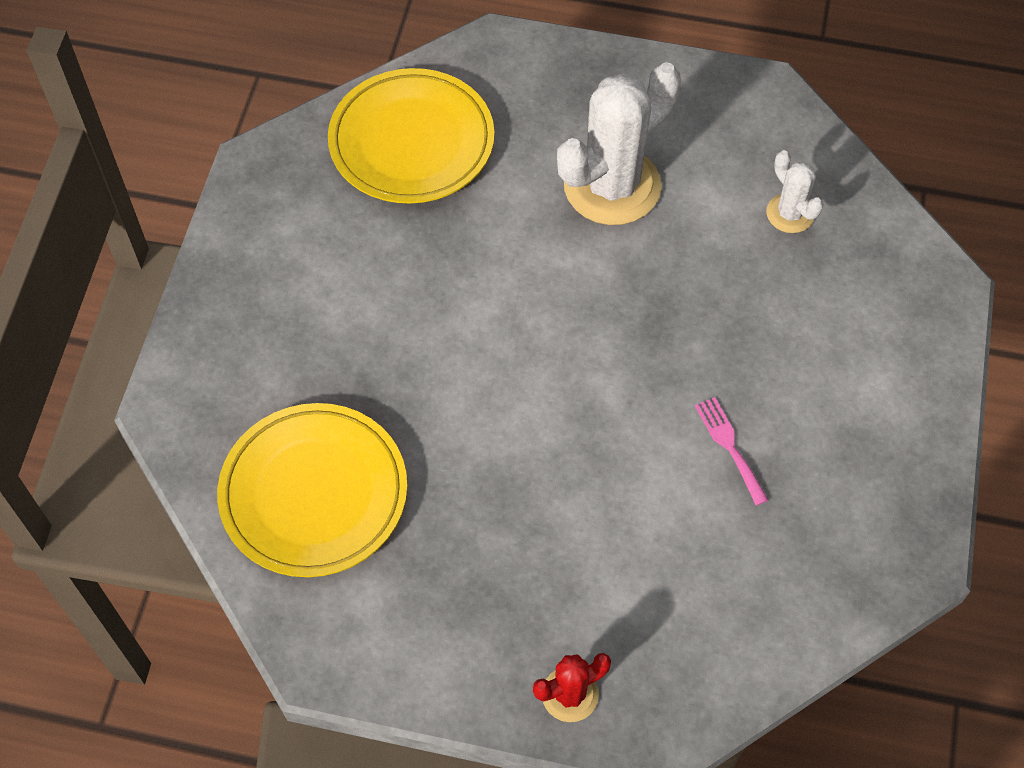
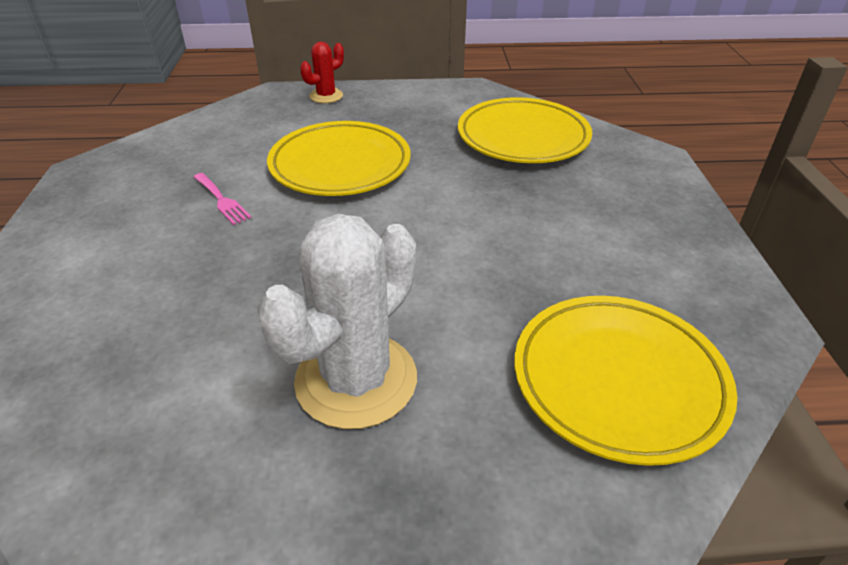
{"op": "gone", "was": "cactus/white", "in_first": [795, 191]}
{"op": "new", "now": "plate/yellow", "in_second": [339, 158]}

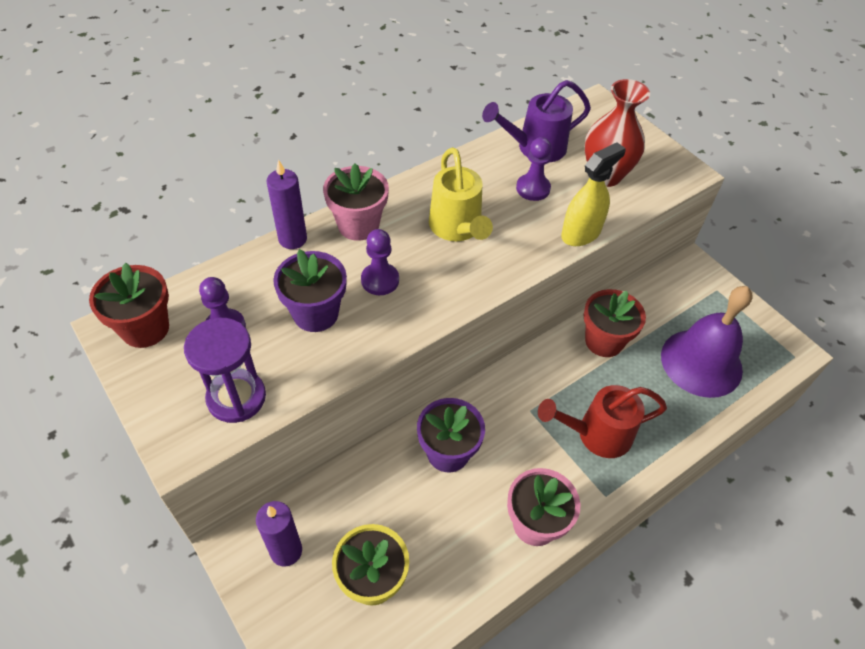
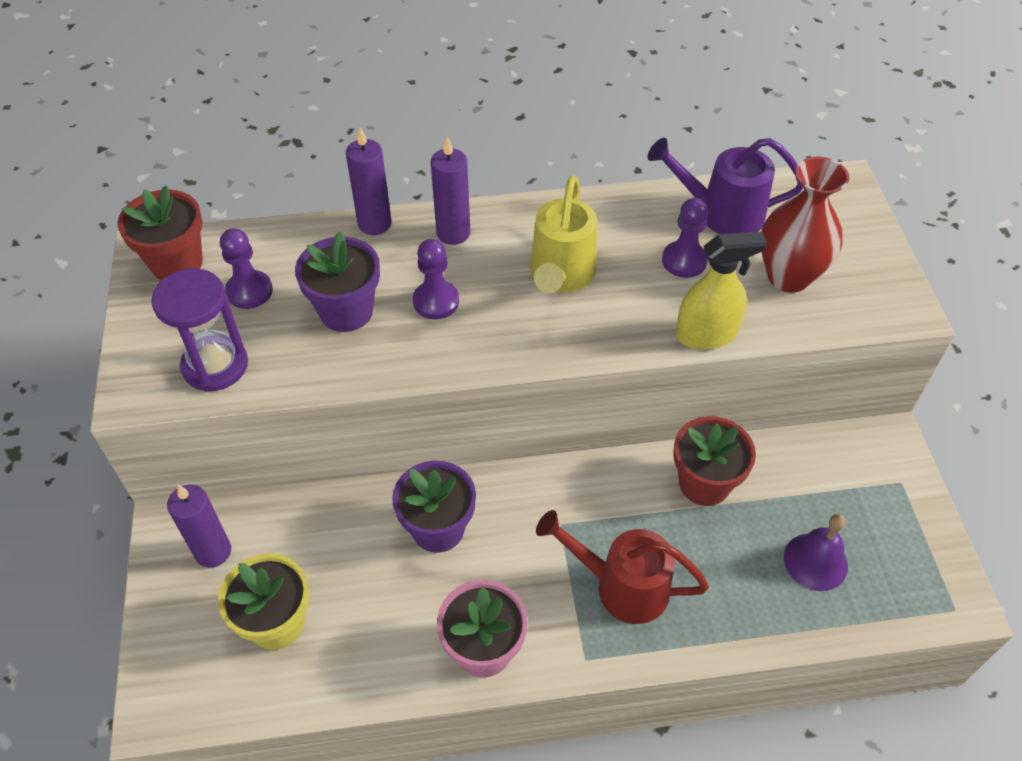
{"op": "swapped", "was": "flower pot/pink", "now": "candle/purple", "in_first": [356, 202], "in_second": [450, 191]}
{"op": "scaled", "was": "bell/purple", "in_first": [707, 342], "in_second": [816, 552], "ratio": 0.57}

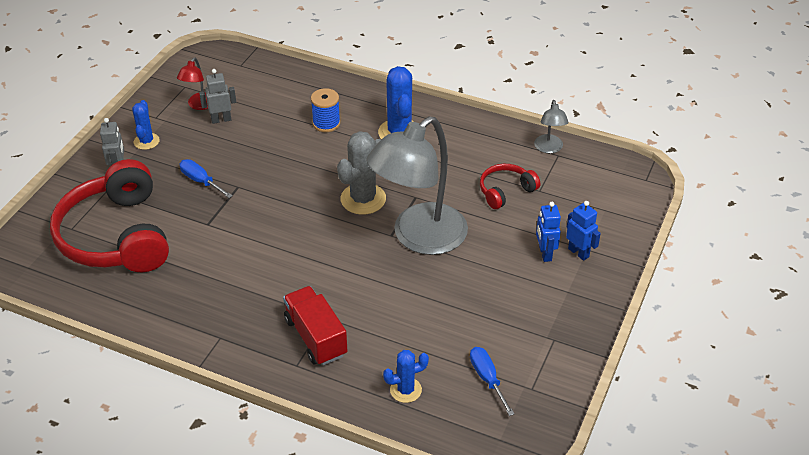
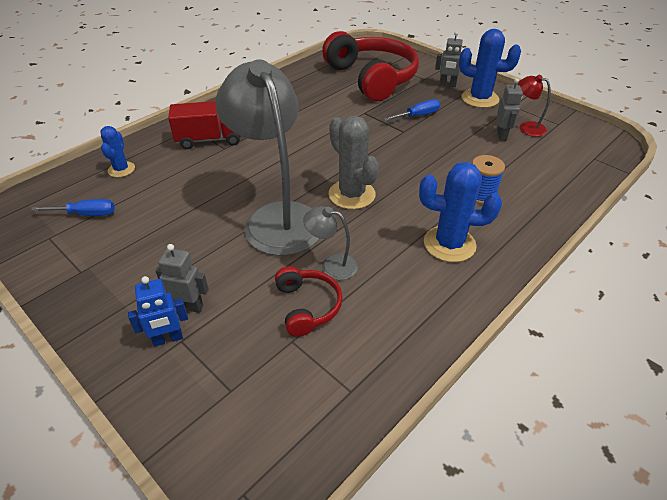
{"op": "scaled", "was": "cactus/blue", "in_first": [146, 125], "in_second": [490, 68], "ratio": 1.68}
{"op": "shifted", "was": "lamp/grey", "in_first": [551, 126], "in_second": [330, 243]}
{"op": "rotated", "was": "headphones/red", "in_first": [109, 215], "in_second": [370, 66], "clockwise": 60}
{"op": "repainted", "was": "robot/blue", "now": "robot/grey", "in_first": [548, 232], "in_second": [182, 278]}

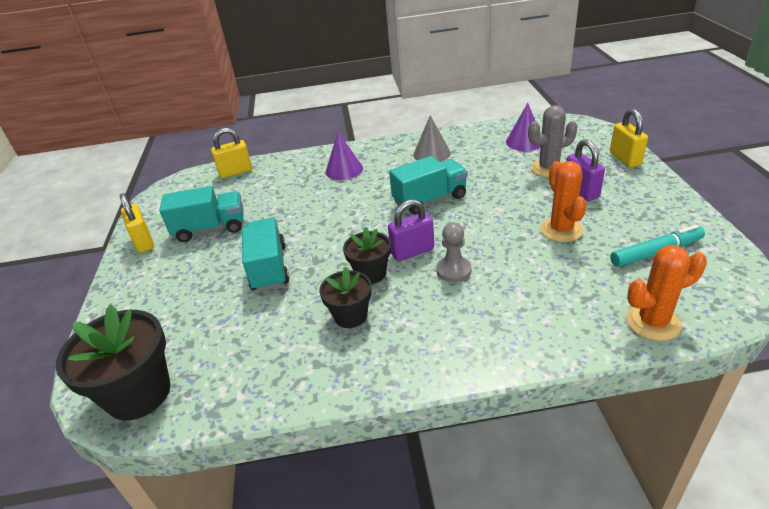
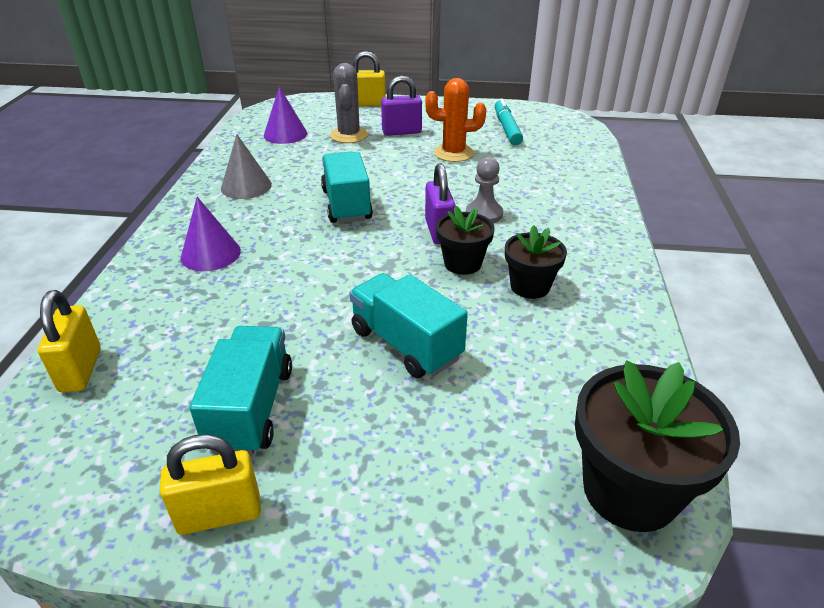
{"op": "rotated", "was": "truck/turquoise", "in_first": [265, 254], "in_second": [408, 325], "clockwise": 45}
{"op": "gone", "was": "cactus/orange", "in_first": [666, 293]}

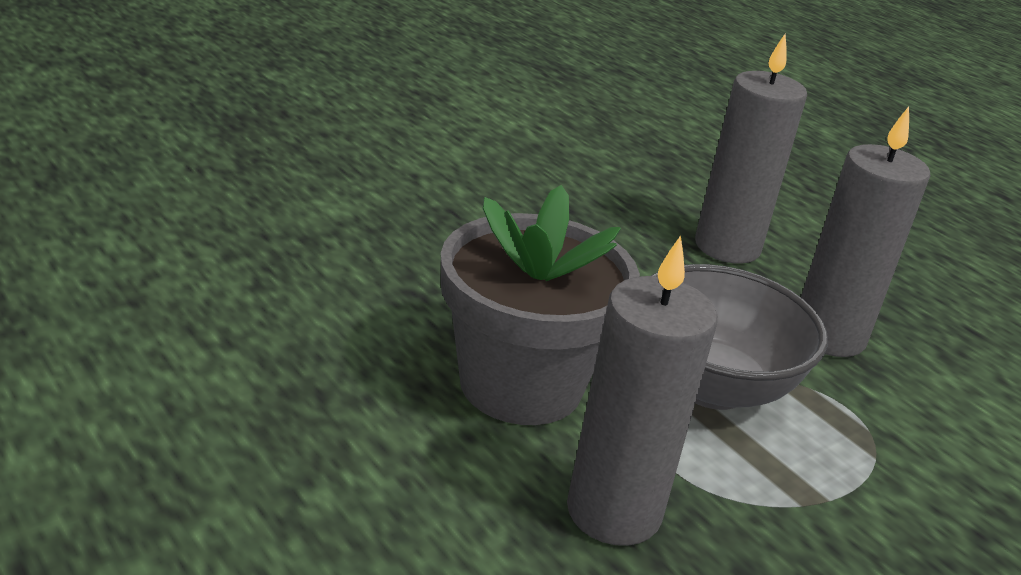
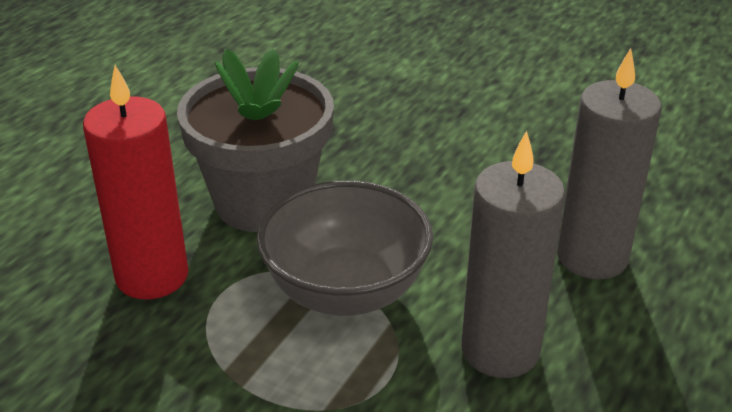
{"op": "repainted", "was": "candle/grey", "now": "candle/red", "in_first": [642, 390], "in_second": [135, 182]}

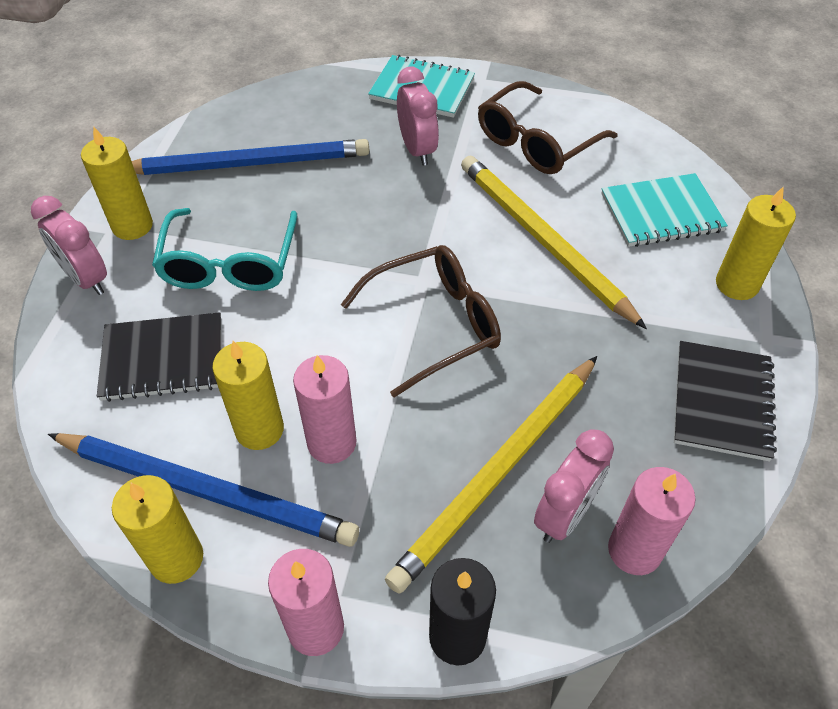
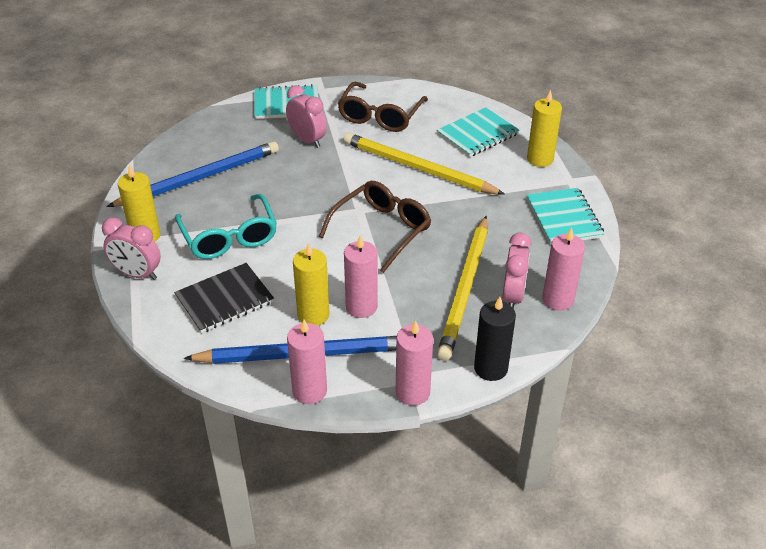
{"op": "repainted", "was": "notebook/black", "now": "notebook/turquoise", "in_first": [725, 401], "in_second": [566, 216]}
{"op": "repainted", "was": "candle/yellow", "now": "candle/pink", "in_first": [157, 529], "in_second": [307, 361]}

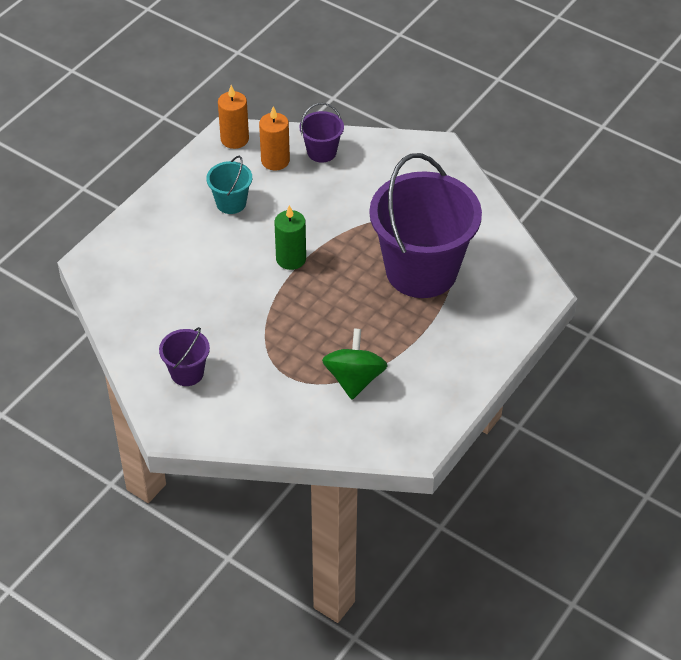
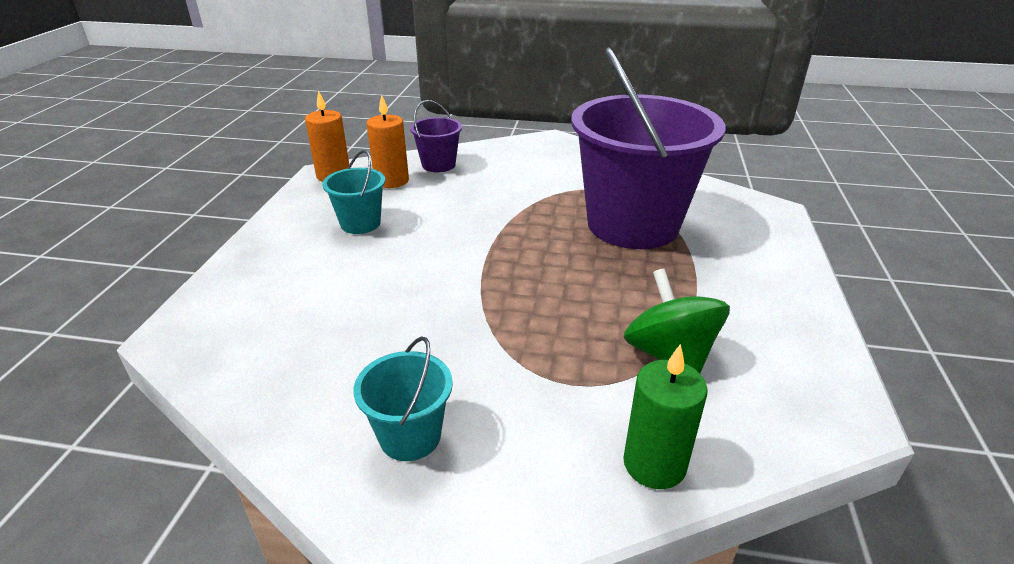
{"op": "shifted", "was": "candle/green", "in_first": [290, 237], "in_second": [665, 416]}
{"op": "repainted", "was": "bucket/purple", "now": "bucket/turquoise", "in_first": [184, 356], "in_second": [403, 398]}

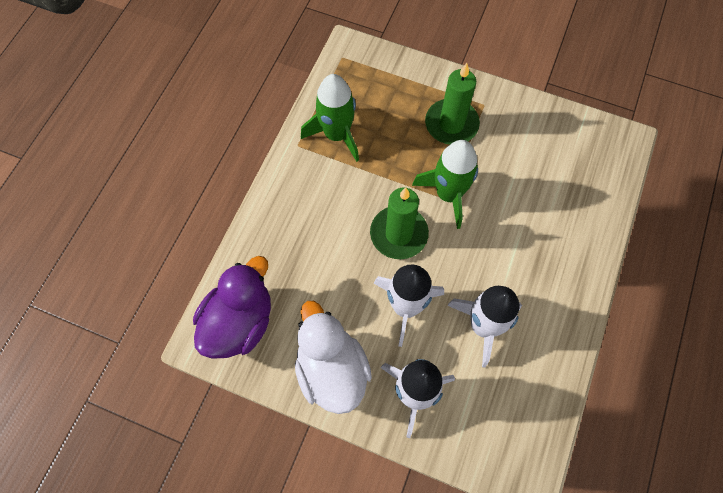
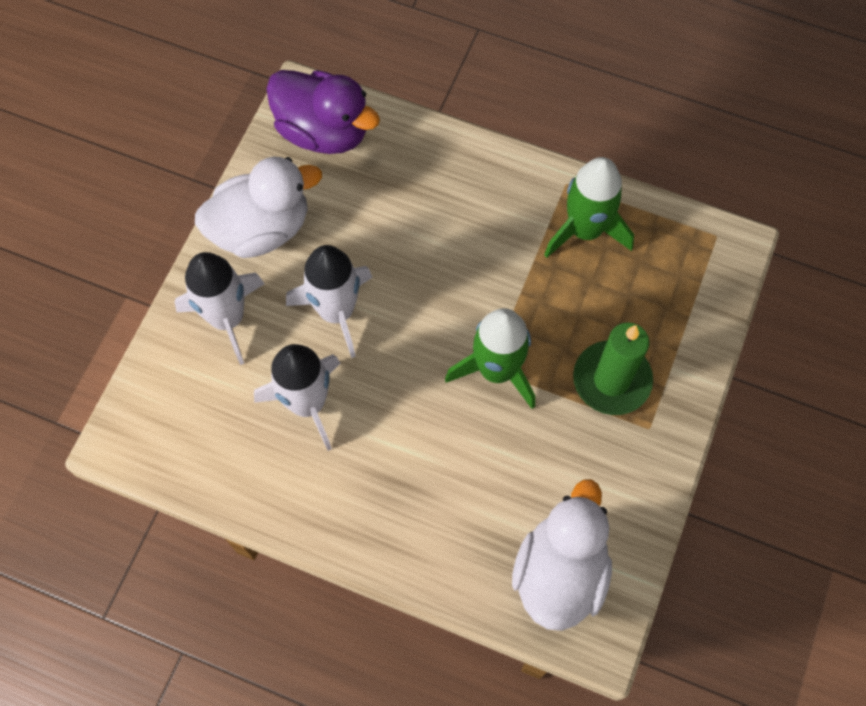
{"op": "gone", "was": "candle/green", "in_first": [399, 223]}
{"op": "new", "now": "duck/white", "in_second": [562, 555]}

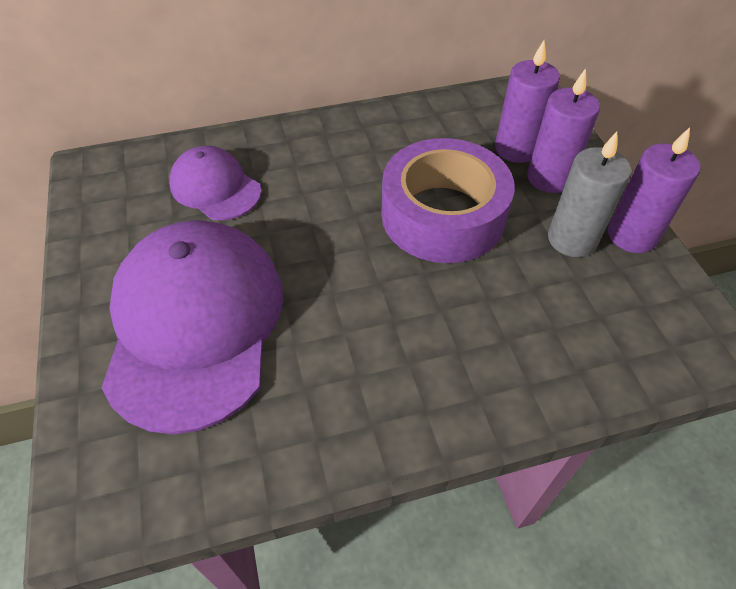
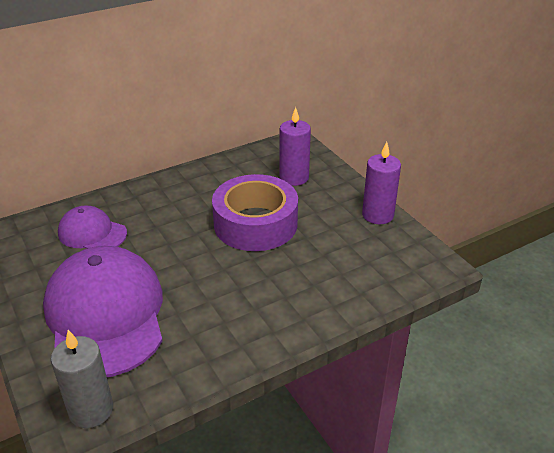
{"op": "gone", "was": "candle/purple", "in_first": [563, 130]}
{"op": "shifted", "was": "candle/grey", "in_first": [589, 194], "in_second": [82, 379]}

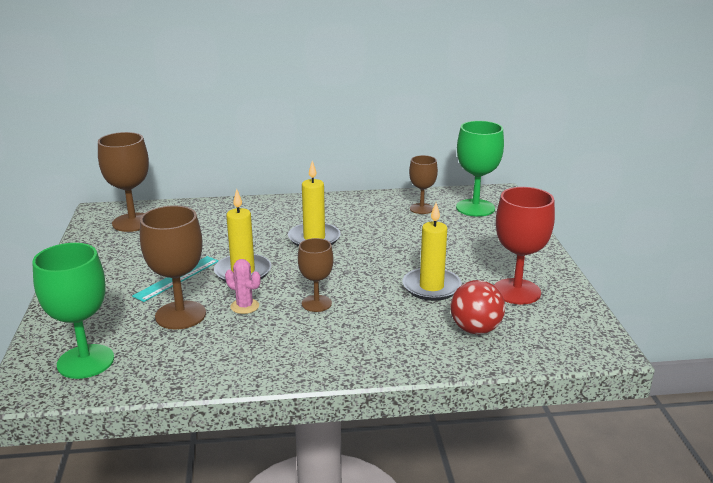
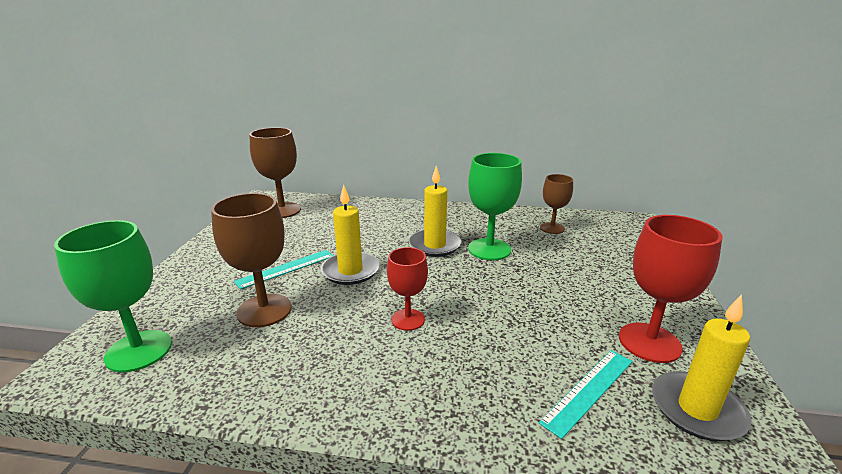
{"op": "shifted", "was": "goblet/green", "in_first": [480, 169], "in_second": [495, 206]}
{"op": "shifted", "was": "candle/yellow", "in_first": [432, 252], "in_second": [702, 367]}
{"op": "repainted", "was": "goblet/brown", "now": "goblet/red", "in_first": [316, 275], "in_second": [407, 289]}
{"op": "gone", "was": "cactus/pink", "in_first": [243, 286]}
{"op": "swapped", "was": "ball/red", "now": "ruler/turquoise", "in_first": [478, 307], "in_second": [586, 394]}

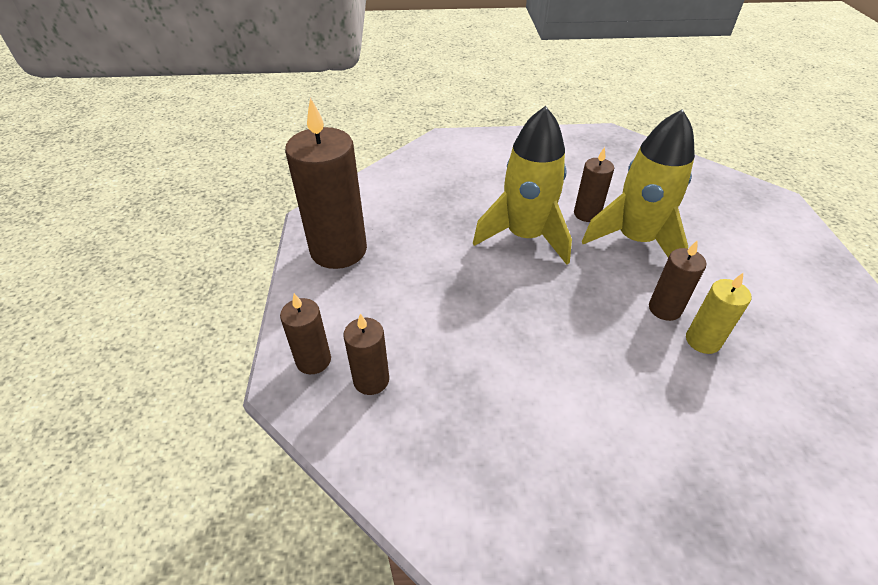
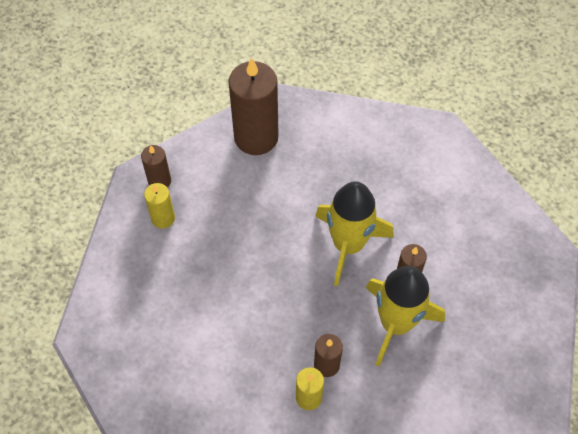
{"op": "repainted", "was": "candle/brown", "now": "candle/yellow", "in_first": [366, 354], "in_second": [159, 206]}

